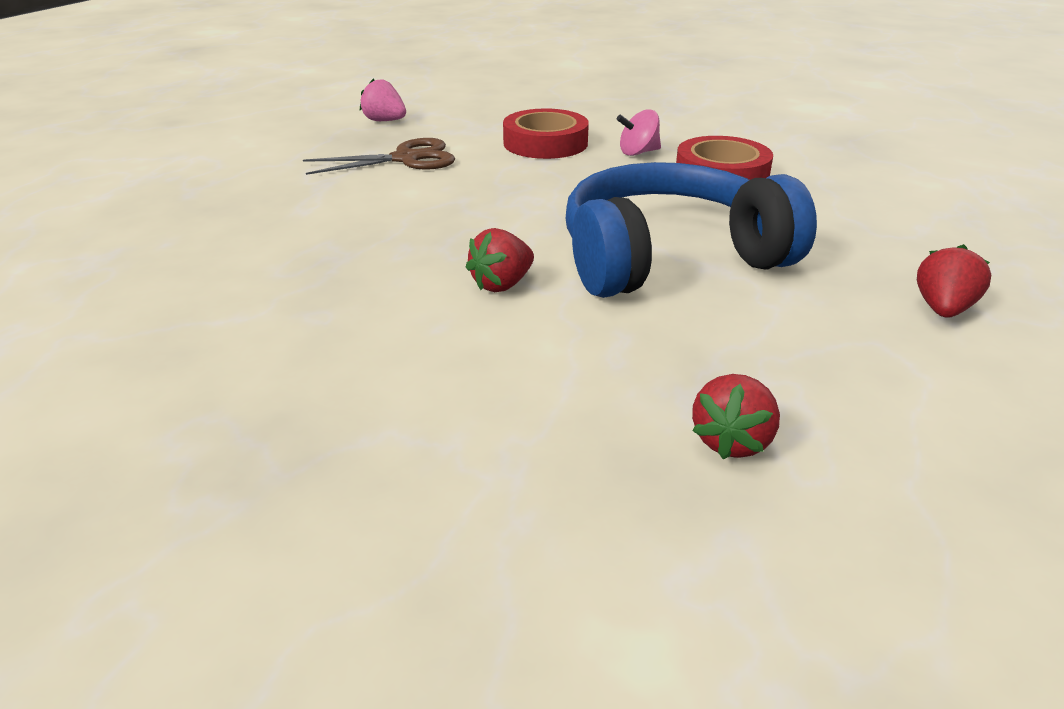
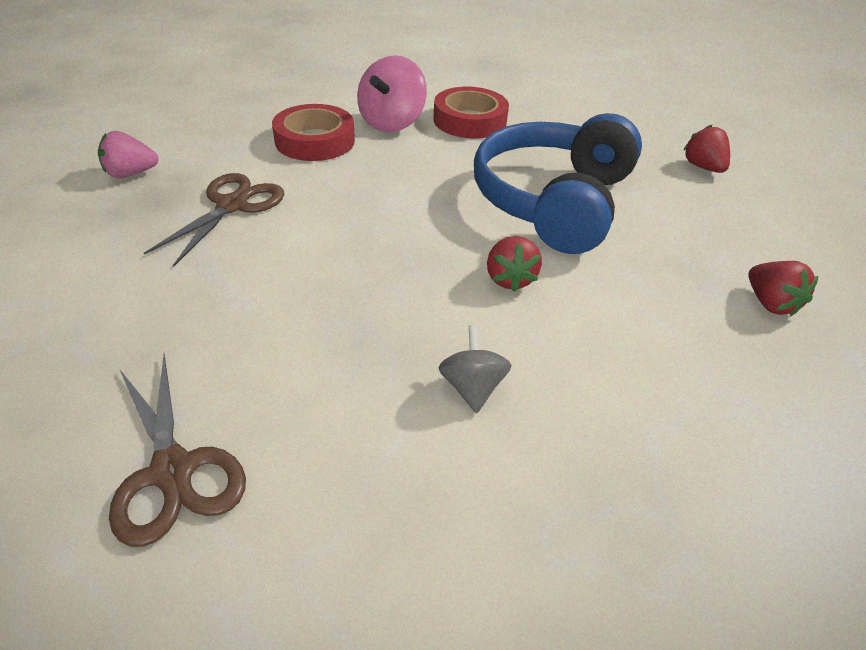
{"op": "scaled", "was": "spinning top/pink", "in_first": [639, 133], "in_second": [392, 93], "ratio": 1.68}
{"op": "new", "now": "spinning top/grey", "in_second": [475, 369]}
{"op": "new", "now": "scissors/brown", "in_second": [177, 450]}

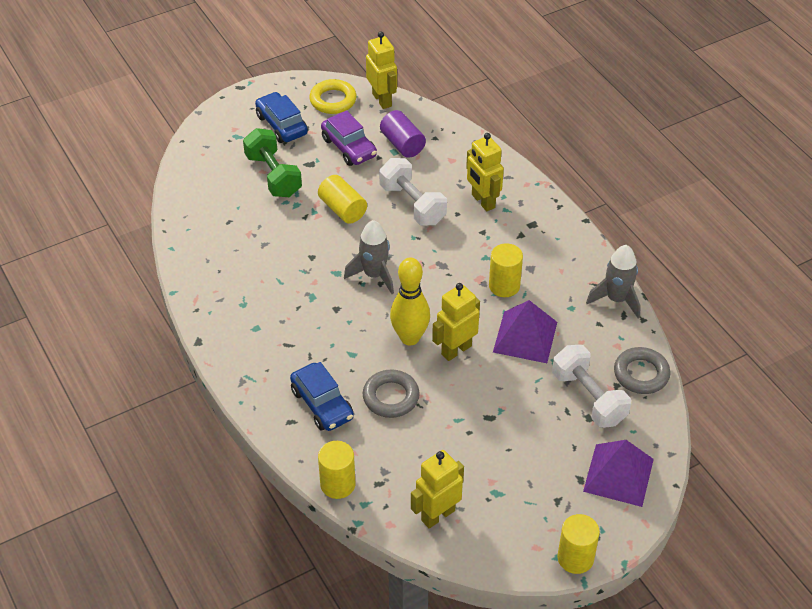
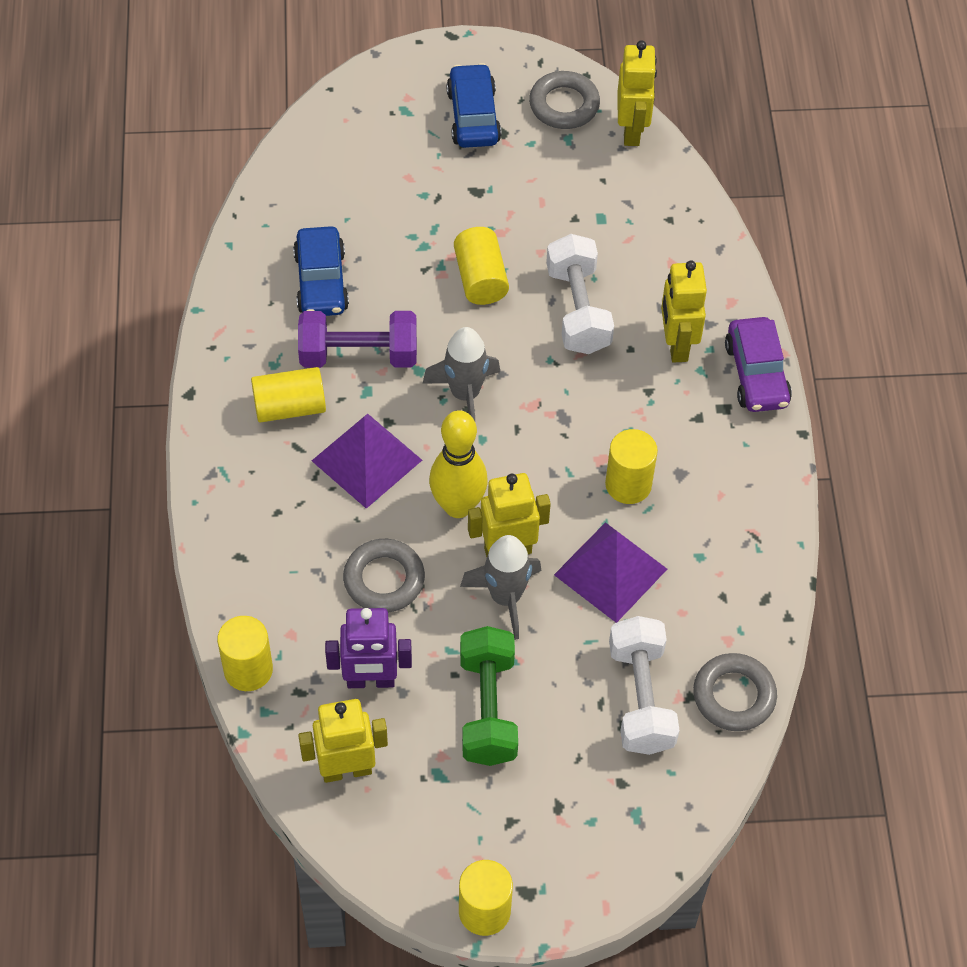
{"op": "repainted", "was": "ring/yellow", "now": "ring/grey", "in_first": [333, 96], "in_second": [564, 100]}
{"op": "shifted", "was": "car/purple", "in_first": [349, 138], "in_second": [758, 364]}
{"op": "gone", "was": "cylinder/purple", "in_first": [403, 134]}
{"op": "shifted", "was": "dumbbell/green", "in_first": [272, 162], "in_second": [489, 696]}
{"op": "shifted", "was": "rocket/grey", "in_first": [613, 282], "in_second": [501, 587]}
{"op": "shifted", "was": "car/blue", "in_first": [322, 396], "in_second": [321, 271]}
{"op": "shifted", "was": "pyramid/purple", "in_first": [618, 473], "in_second": [367, 461]}
{"op": "new", "now": "dumbbell/purple", "in_second": [357, 339]}
{"op": "new", "now": "cylinder/yellow", "in_second": [288, 395]}
{"op": "new", "now": "robot/purple", "in_second": [368, 648]}

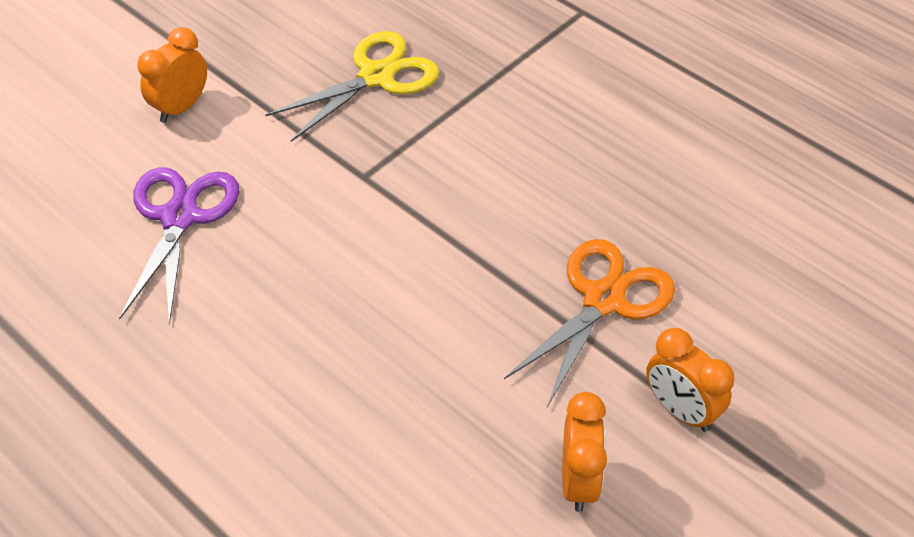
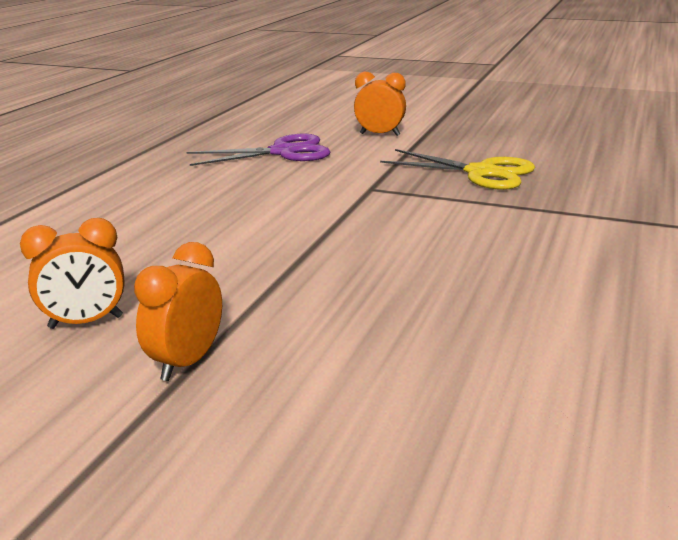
{"op": "gone", "was": "scissors/orange", "in_first": [589, 323]}

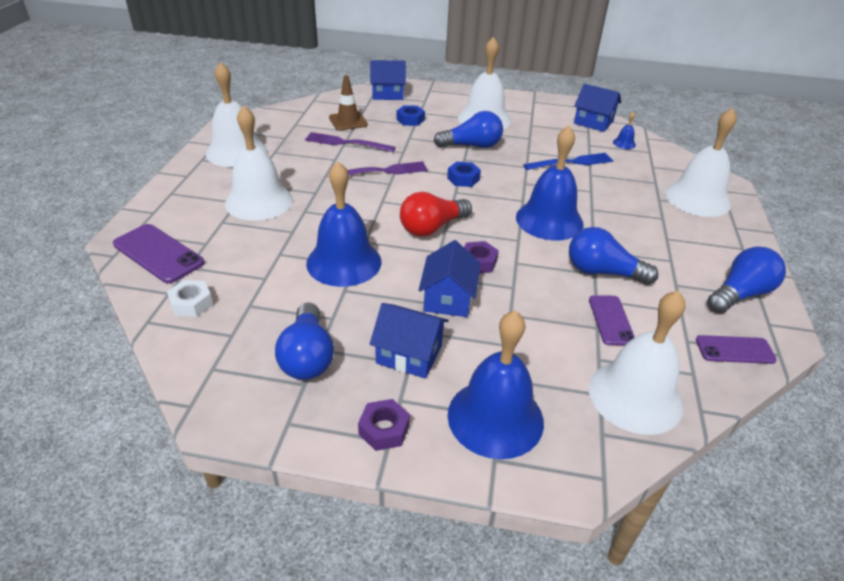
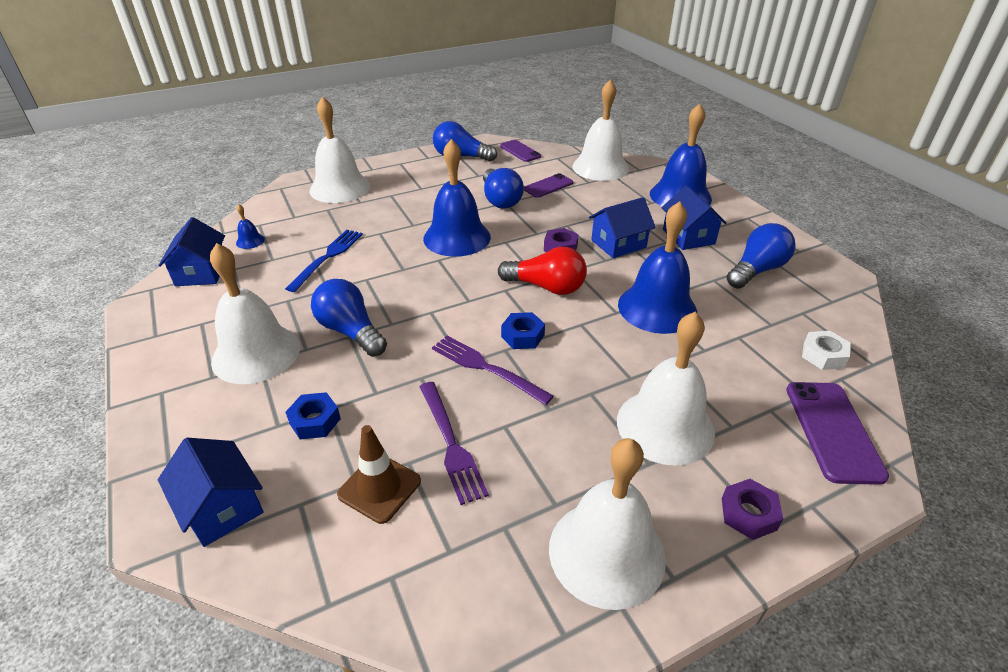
{"op": "rotated", "was": "fork/blue", "in_first": [568, 161], "in_second": [324, 261], "clockwise": 75}
{"op": "shifted", "was": "nut/blue", "in_first": [464, 174], "in_second": [523, 330]}
{"op": "shifted", "was": "nut/purple", "in_first": [384, 425], "in_second": [752, 509]}

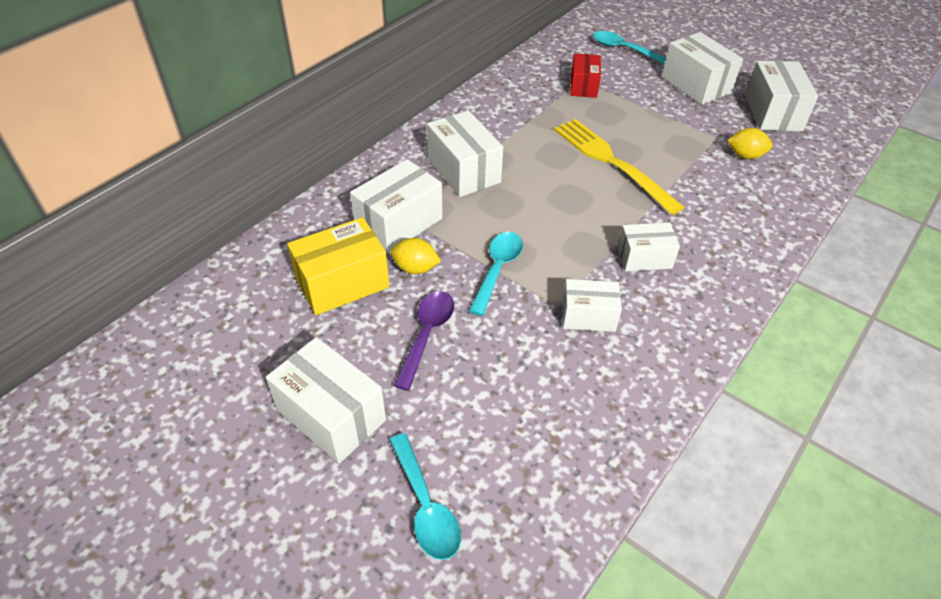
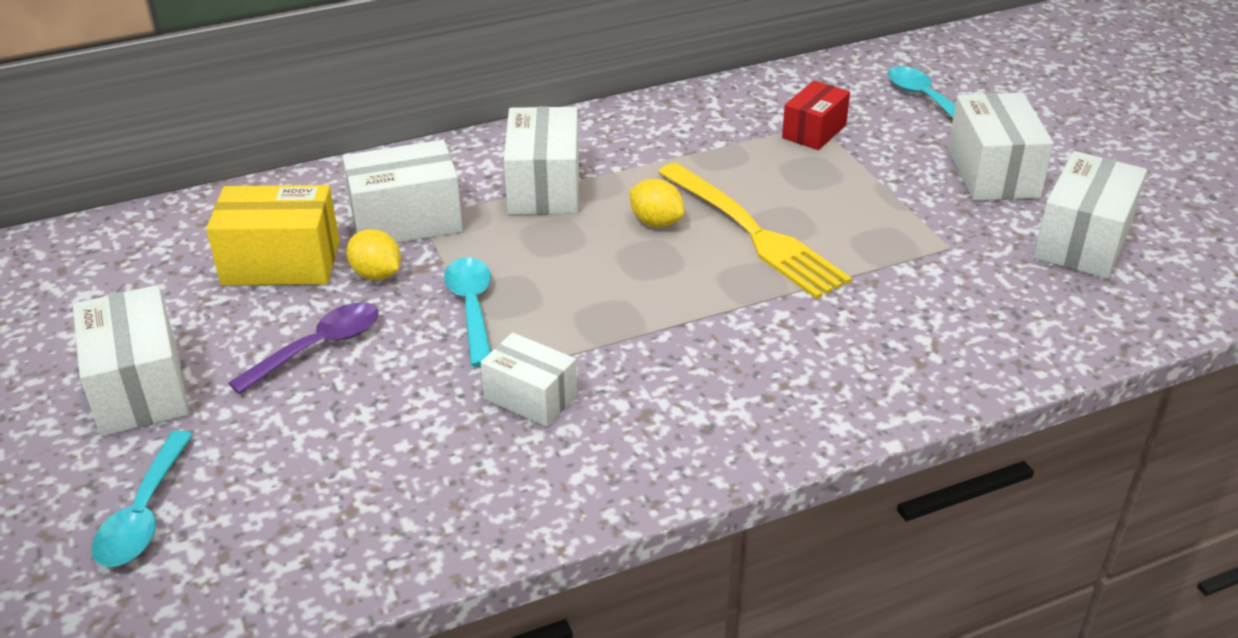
{"op": "rotated", "was": "fork/yellow", "in_first": [619, 167], "in_second": [755, 230], "clockwise": 150}
{"op": "shifted", "was": "lemon/yellow", "in_first": [750, 143], "in_second": [656, 203]}
{"op": "gone", "was": "box/white", "in_first": [648, 247]}
{"op": "rotated", "was": "spoon/turquoise", "in_first": [496, 274], "in_second": [467, 312], "clockwise": -60}

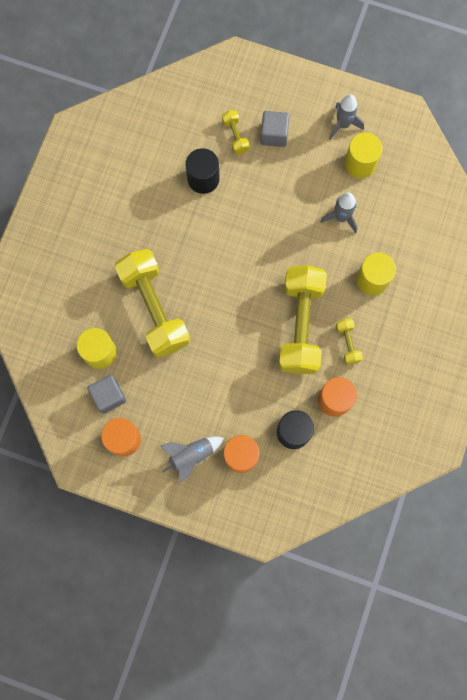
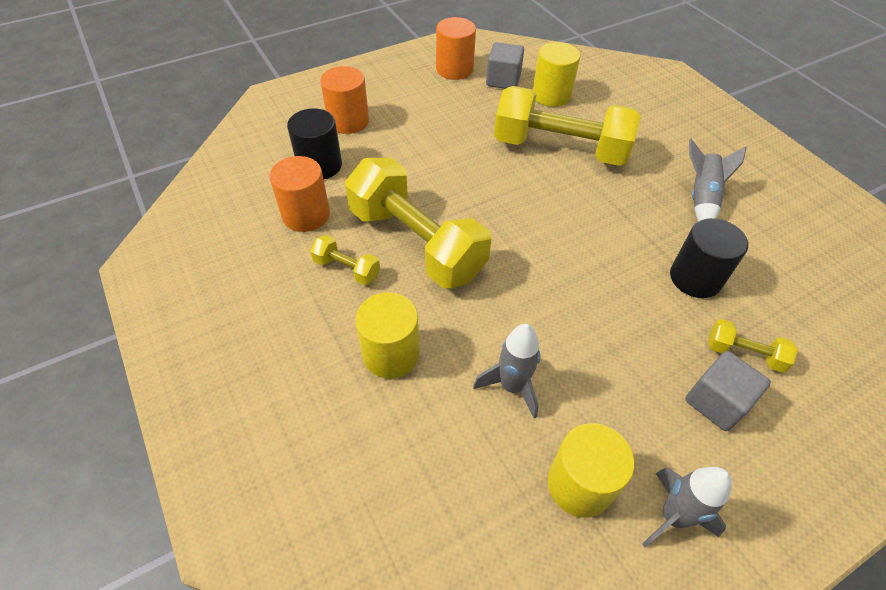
{"op": "shifted", "was": "rocket/grey", "in_first": [192, 459], "in_second": [717, 180]}

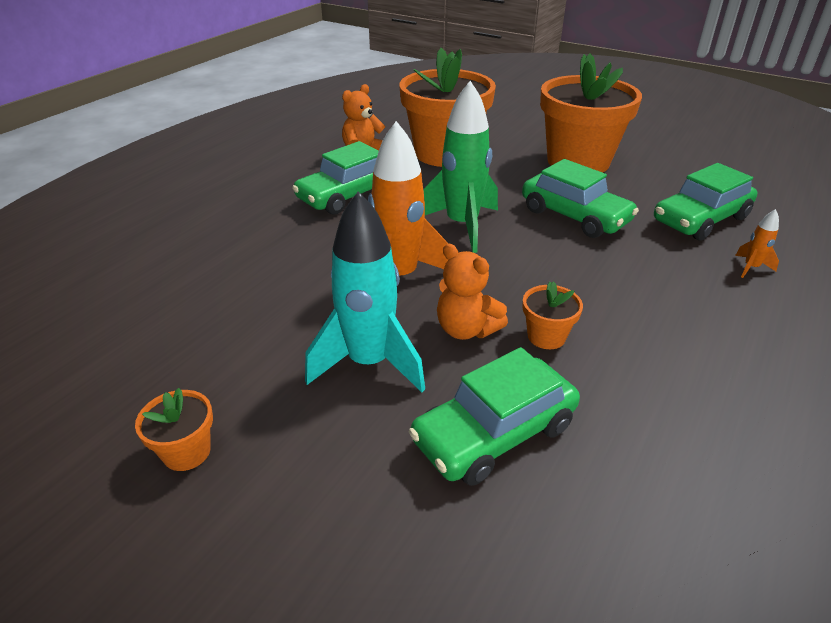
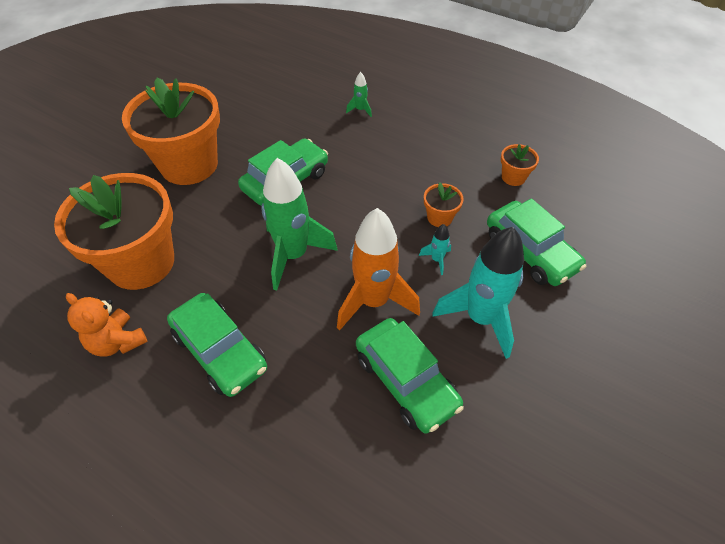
{"op": "shifted", "was": "car/green", "in_first": [705, 202], "in_second": [410, 375]}
{"op": "repainted", "was": "rocket/orange", "now": "rocket/green", "in_first": [757, 243], "in_second": [359, 94]}
{"op": "swapped", "was": "teddy bear/orange", "now": "rocket/turquoise", "in_first": [472, 292], "in_second": [435, 249]}
{"op": "shifted", "was": "flower pot/orange", "in_first": [174, 429], "in_second": [520, 165]}

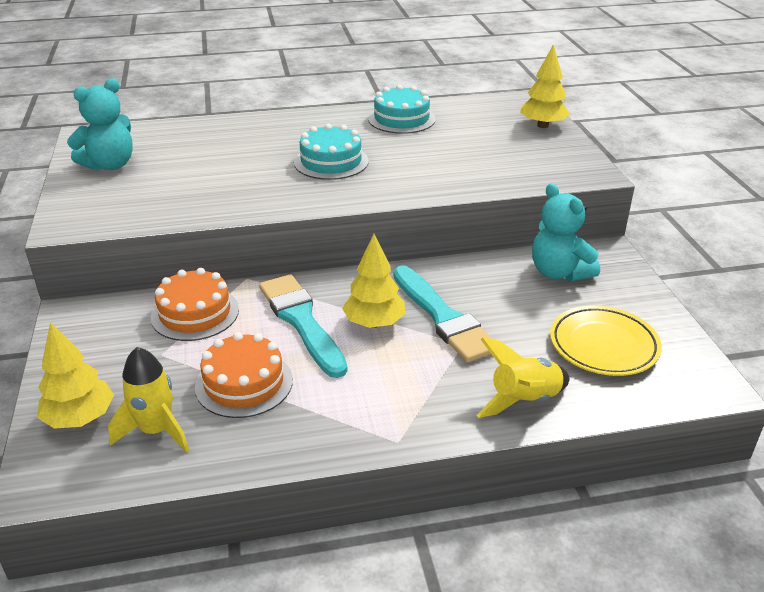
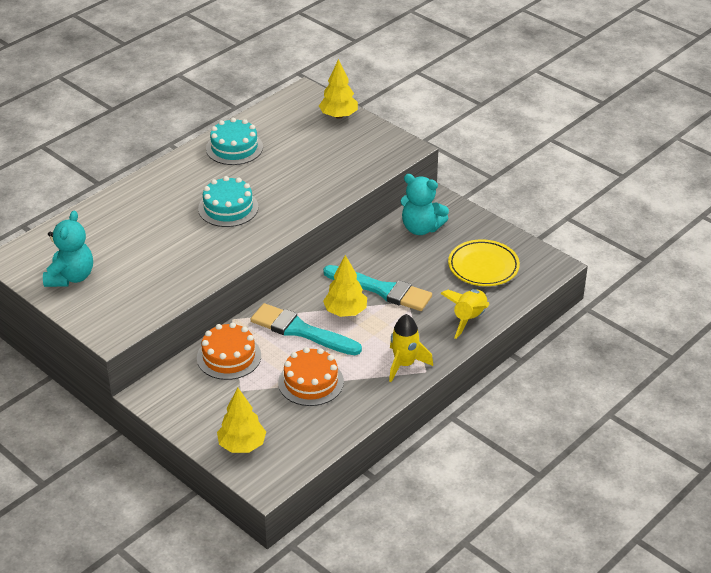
{"op": "shifted", "was": "rocket/yellow", "in_first": [148, 400], "in_second": [411, 348]}

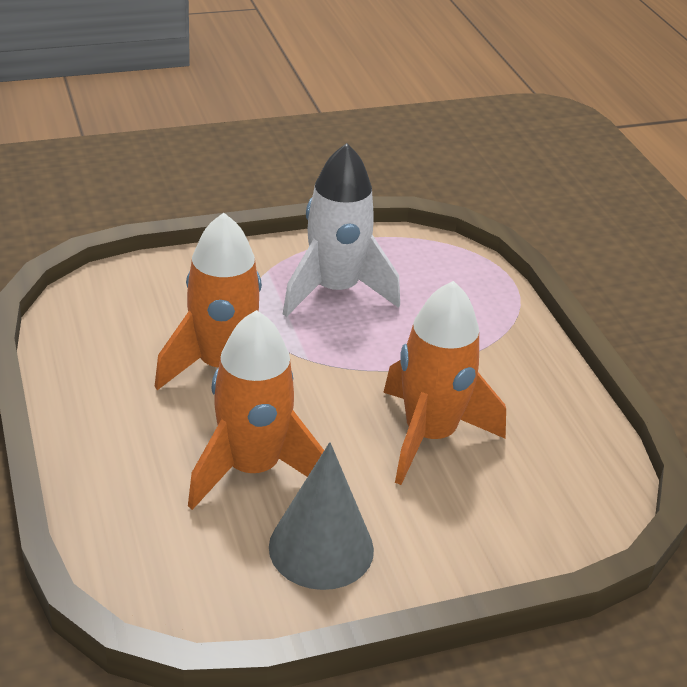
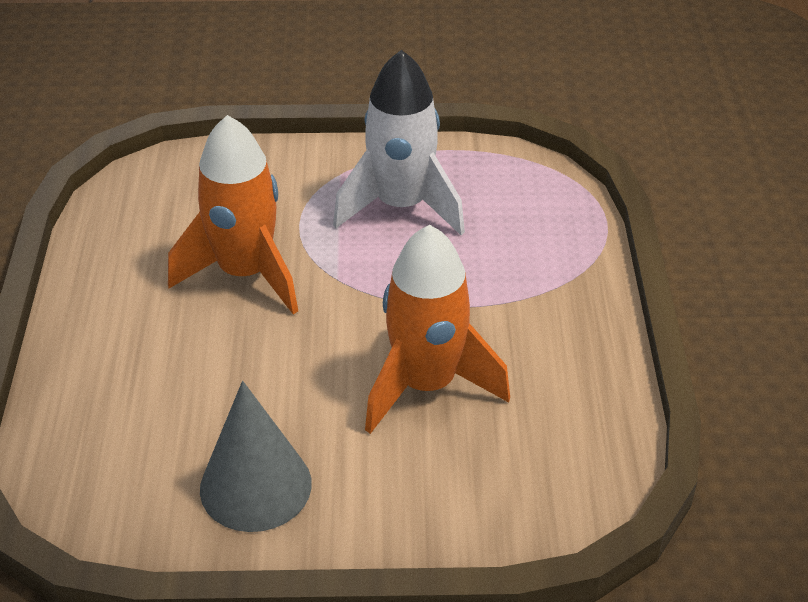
{"op": "gone", "was": "rocket/orange", "in_first": [256, 410]}

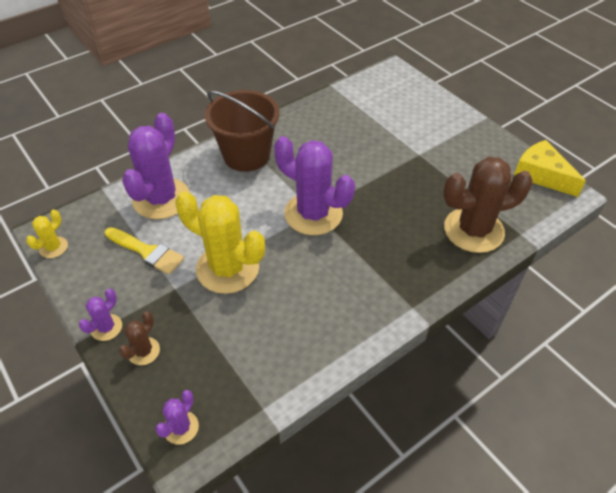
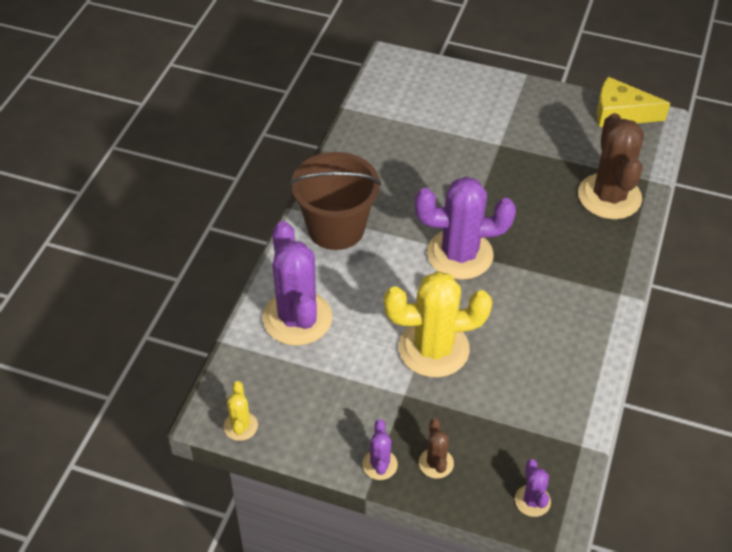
{"op": "rotated", "was": "cactus/brown", "in_first": [488, 205], "in_second": [611, 166], "clockwise": -45}
{"op": "gone", "was": "brush/yellow", "in_first": [144, 251]}

